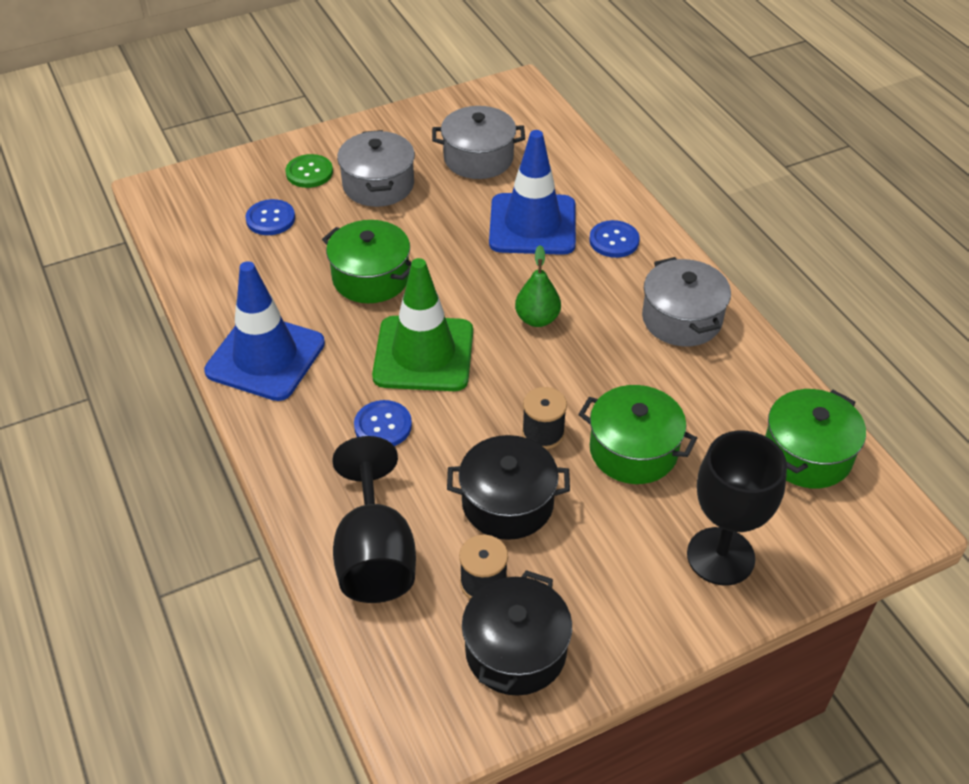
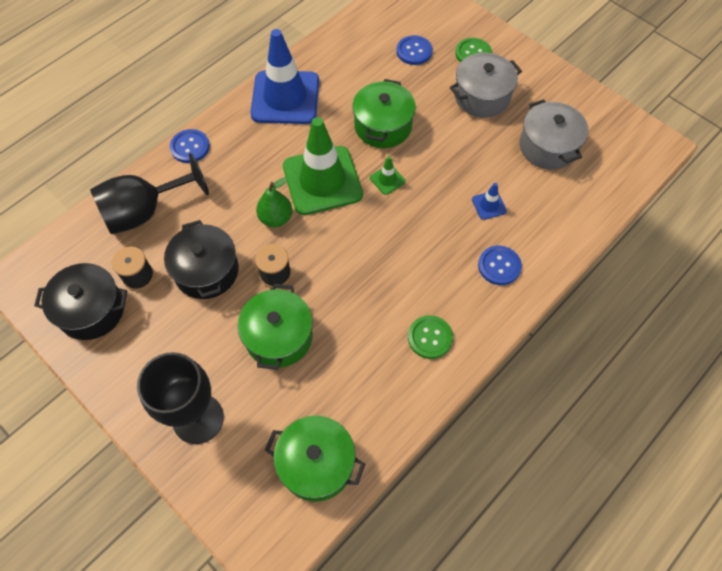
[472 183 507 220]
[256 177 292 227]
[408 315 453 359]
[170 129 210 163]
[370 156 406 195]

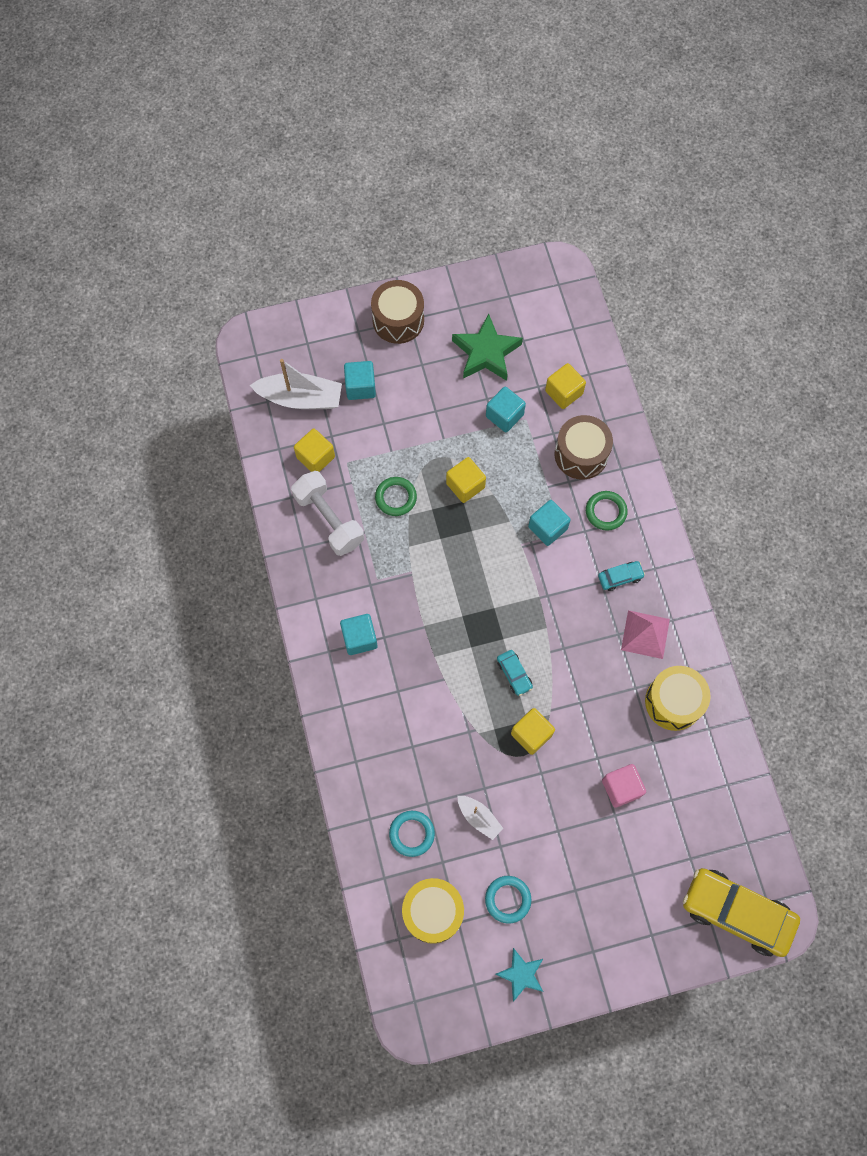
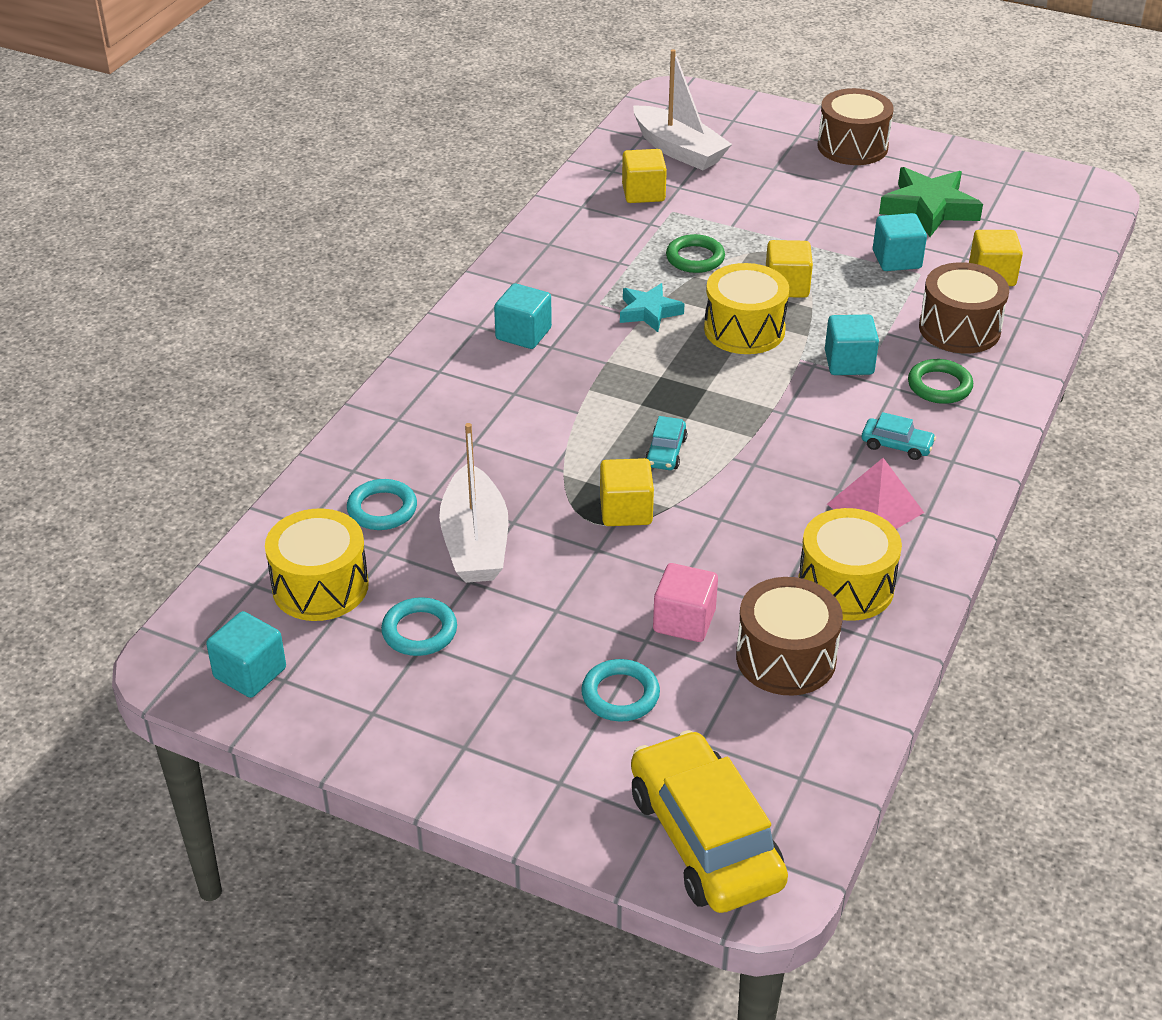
[206 611 286 698]
[291 471 364 556] (first image)
[439 423 509 583]
[620 283 685 332]
[704 263 789 354]
[736 577 843 696]
[581 659 660 721]

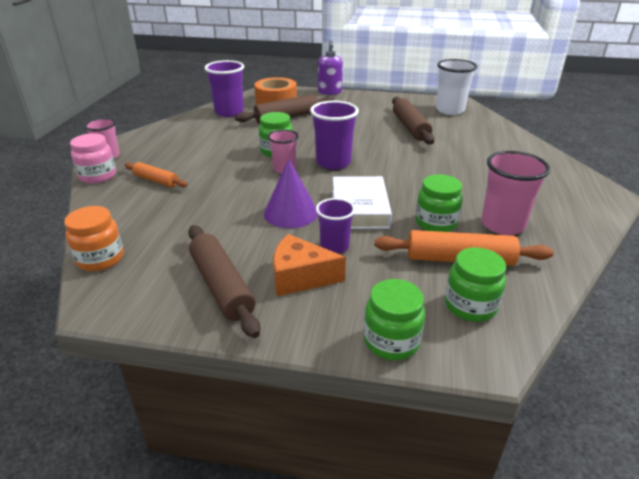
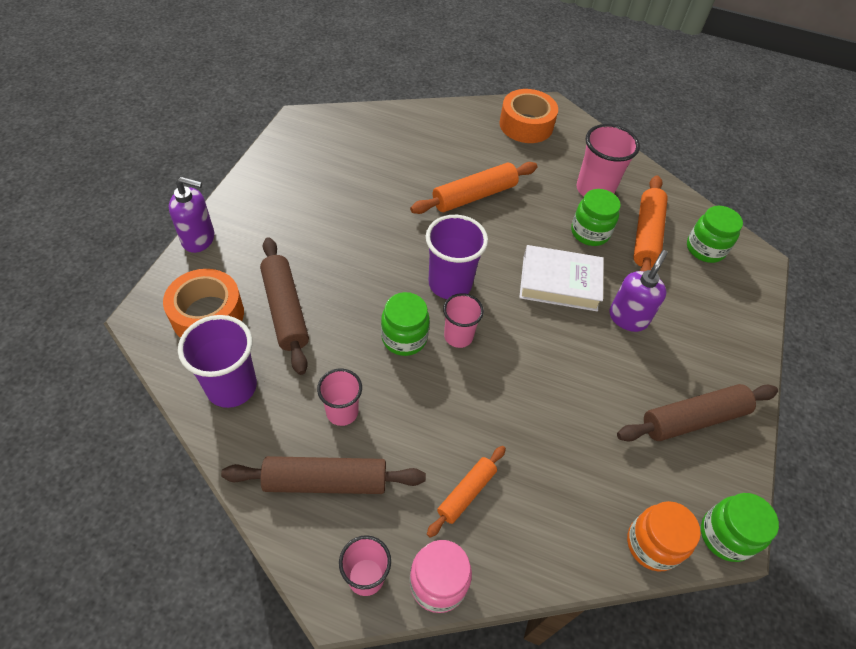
[436 59 477 115] (first image)
[221 456 426 494]
[264 159 318 228] (first image)
[609 250 668 332]
[273 234 346 296] (first image)
[701 493 779 562]
[500 89 558 143]
[410 162 537 214]
[317 369 362 426]

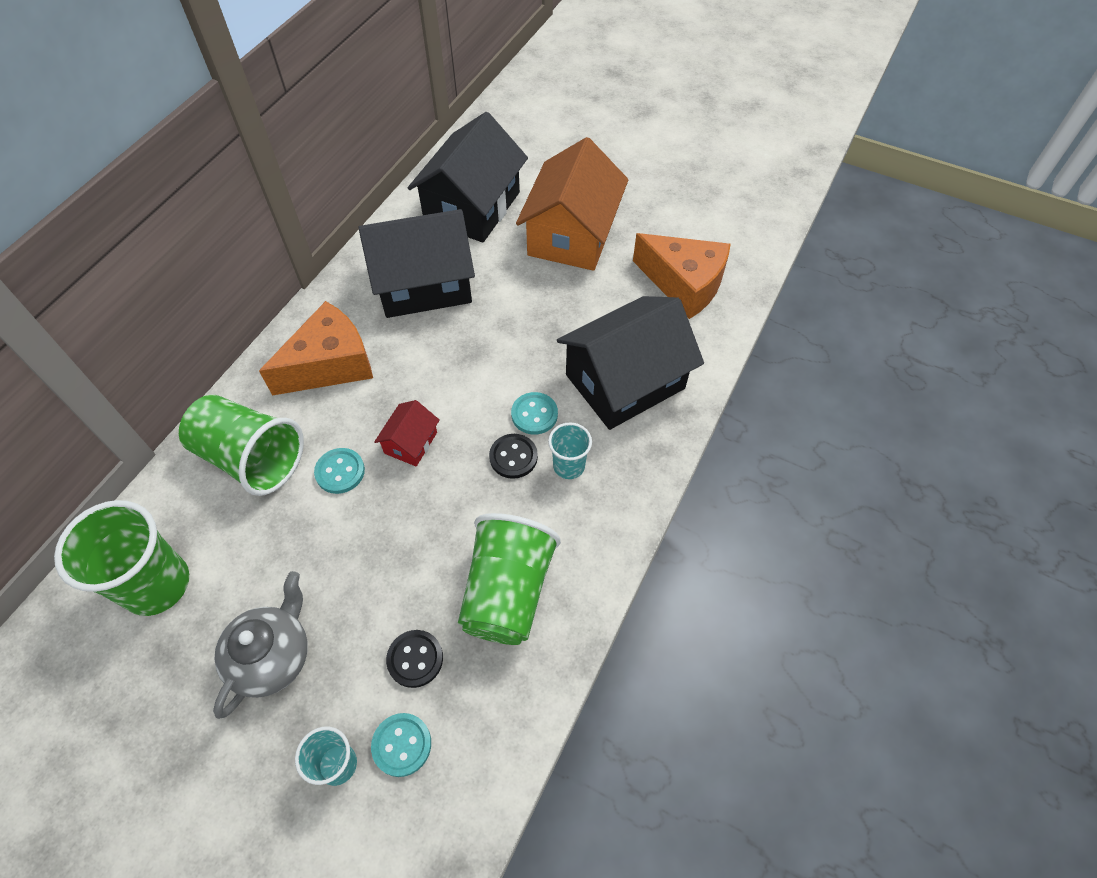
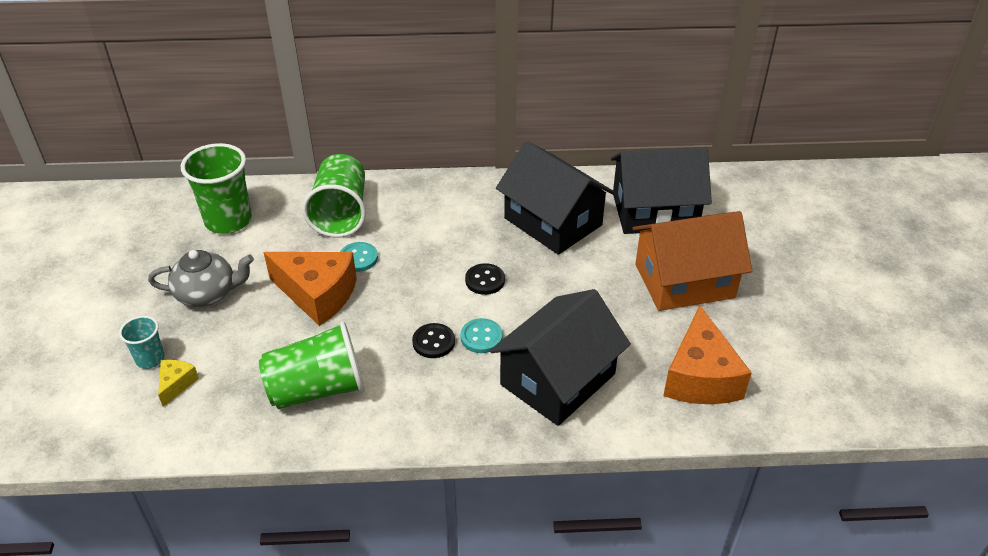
[490 289 631 426]
[264 252 357 326]
[374 400 440 466] (first image)
[548 422 592 479] (first image)
[465 263 505 295]
[158 360 199 407]

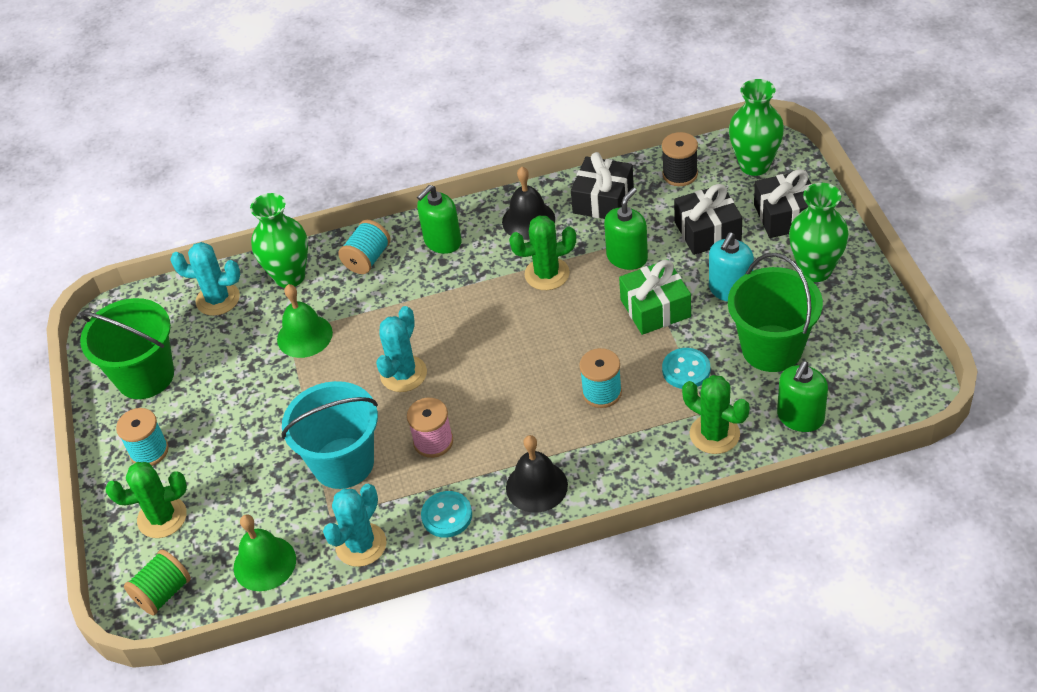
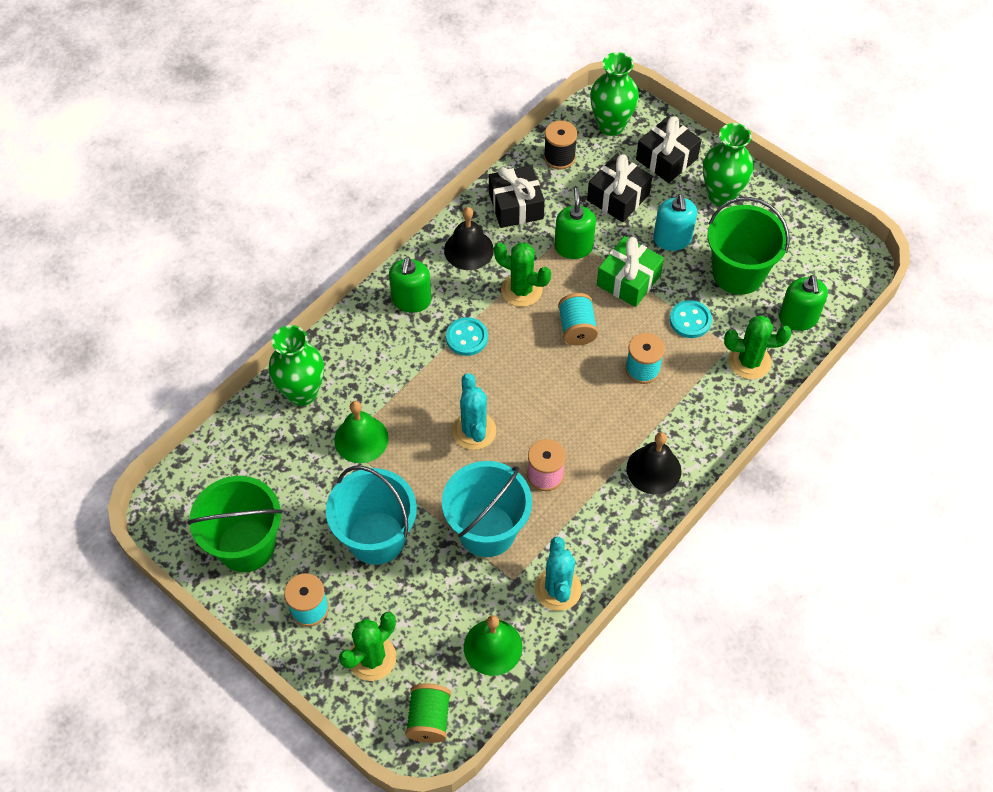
[494 243 551 307]
[558 293 598 345]
[170 242 240 316] (first image)
[446 317 488 356]
[326 466 417 565]

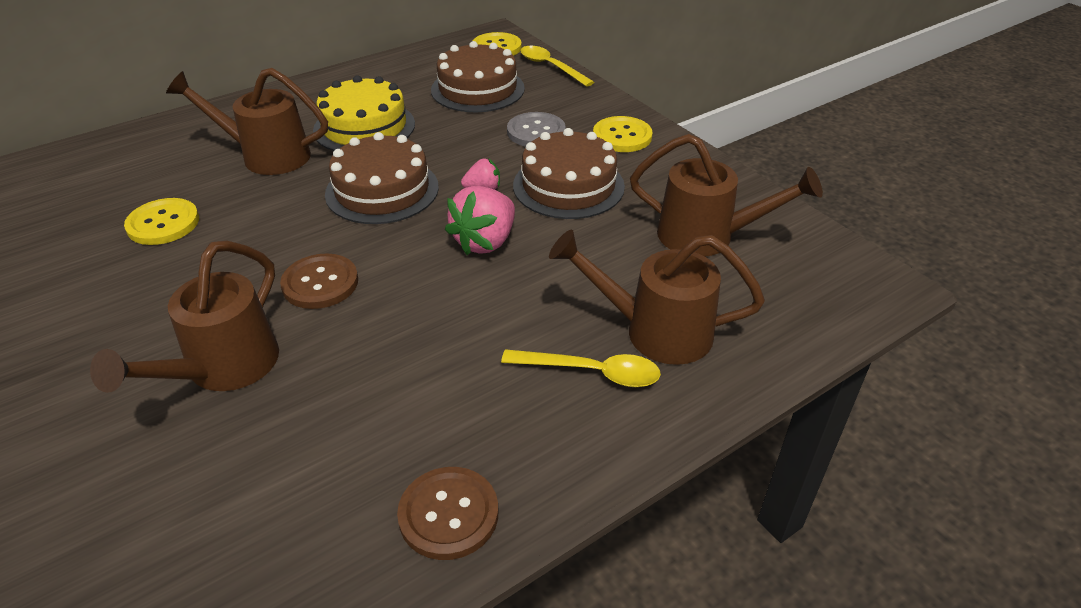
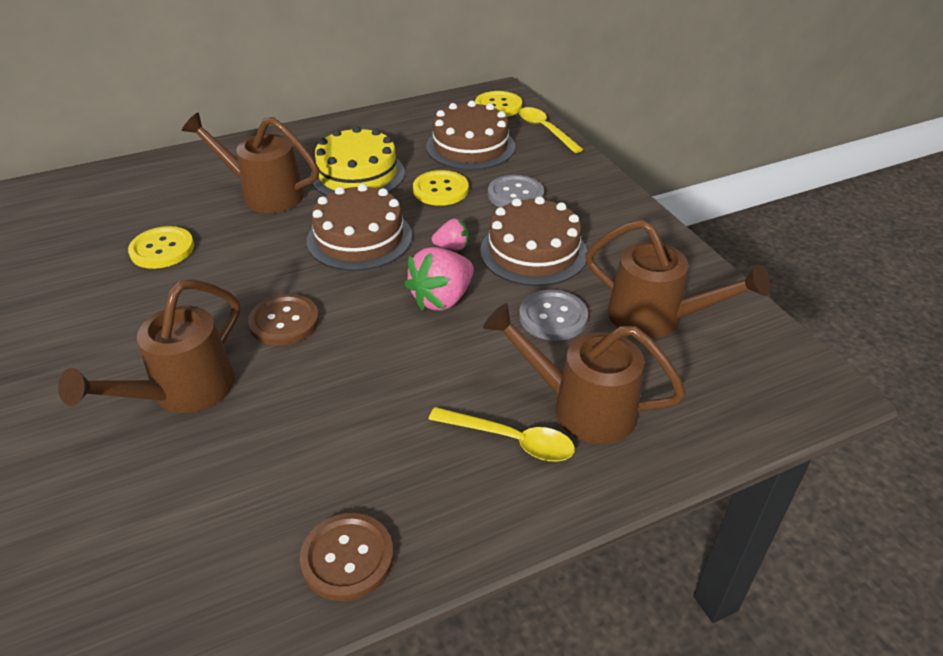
[413 170 469 206]
[519 290 588 341]

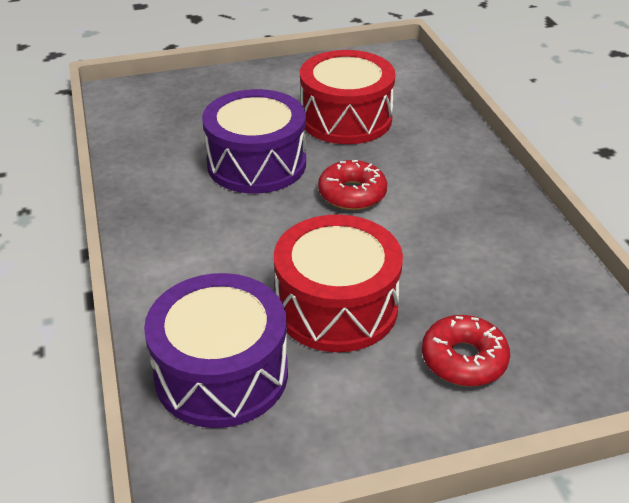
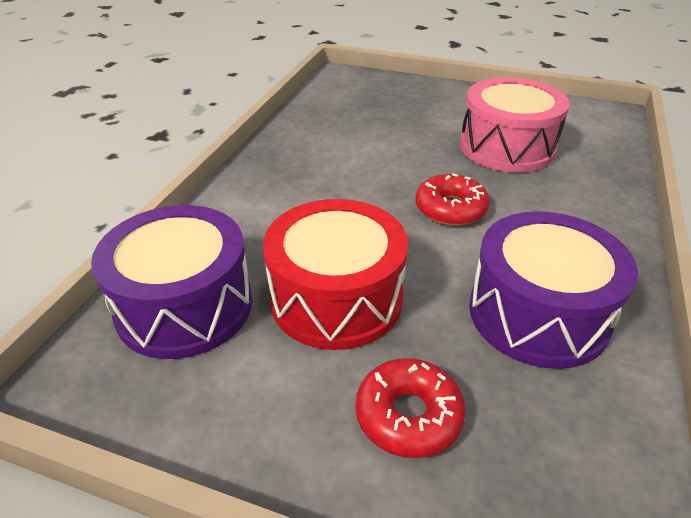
[460 77 570 173]
[469 211 638 369]

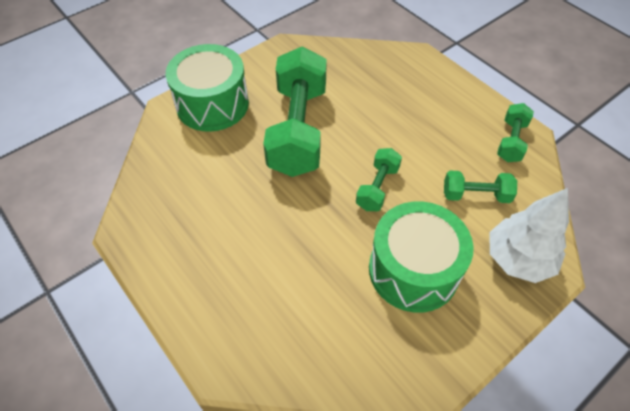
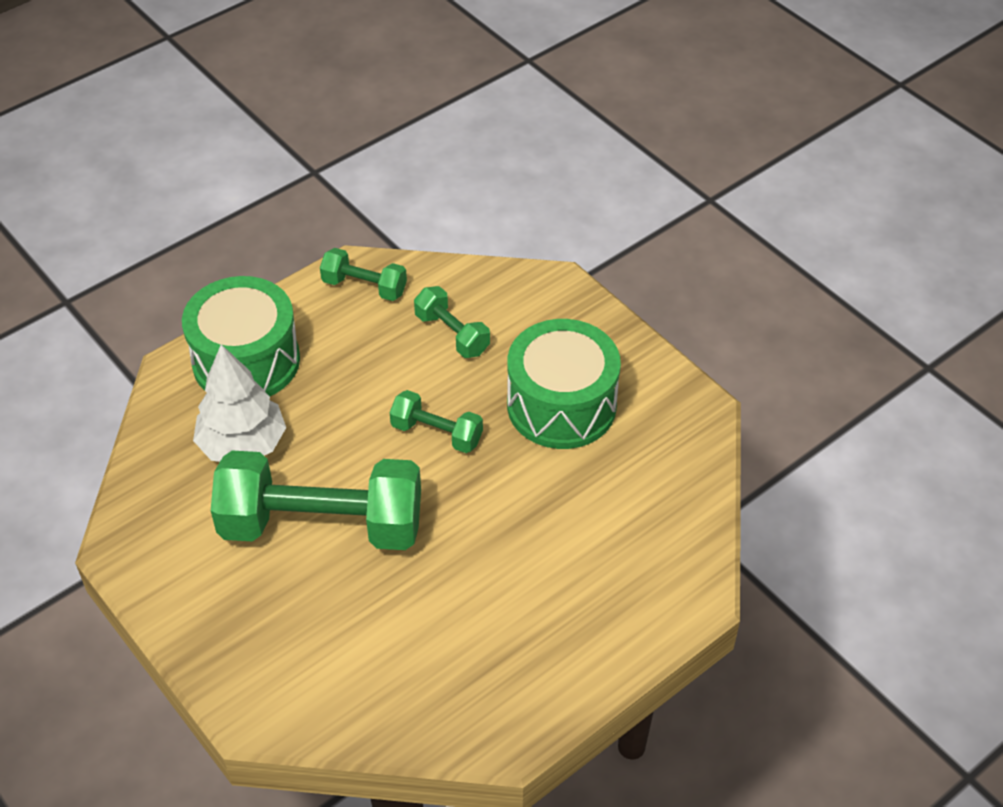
[182 276 300 396]
[414 286 490 358]
[193 344 286 462]

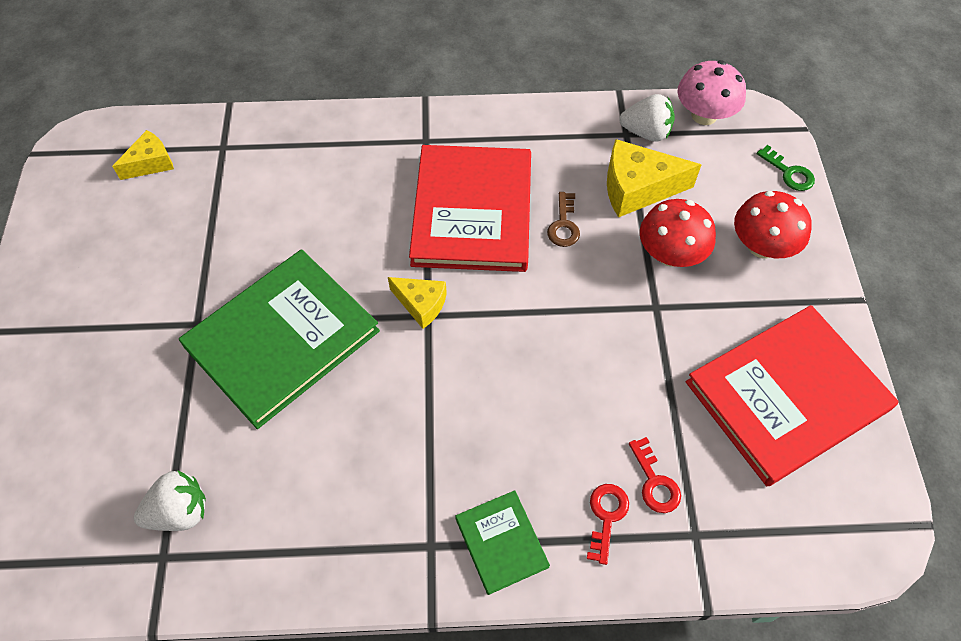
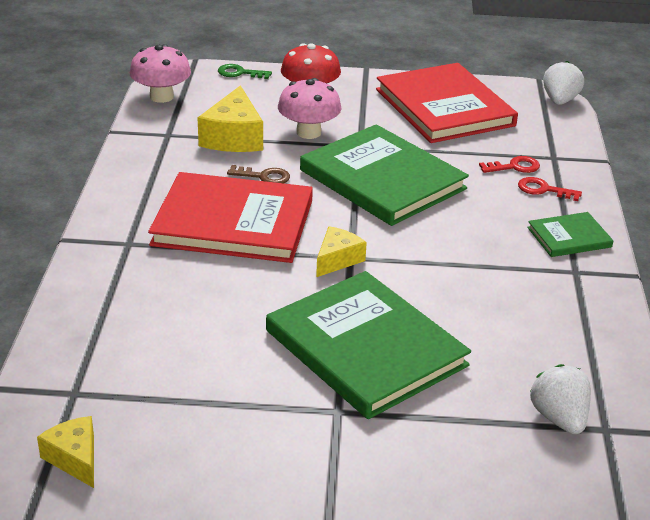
[543 61 584 105]
[218 64 272 79]
[278 78 341 139]
[300 124 469 226]

